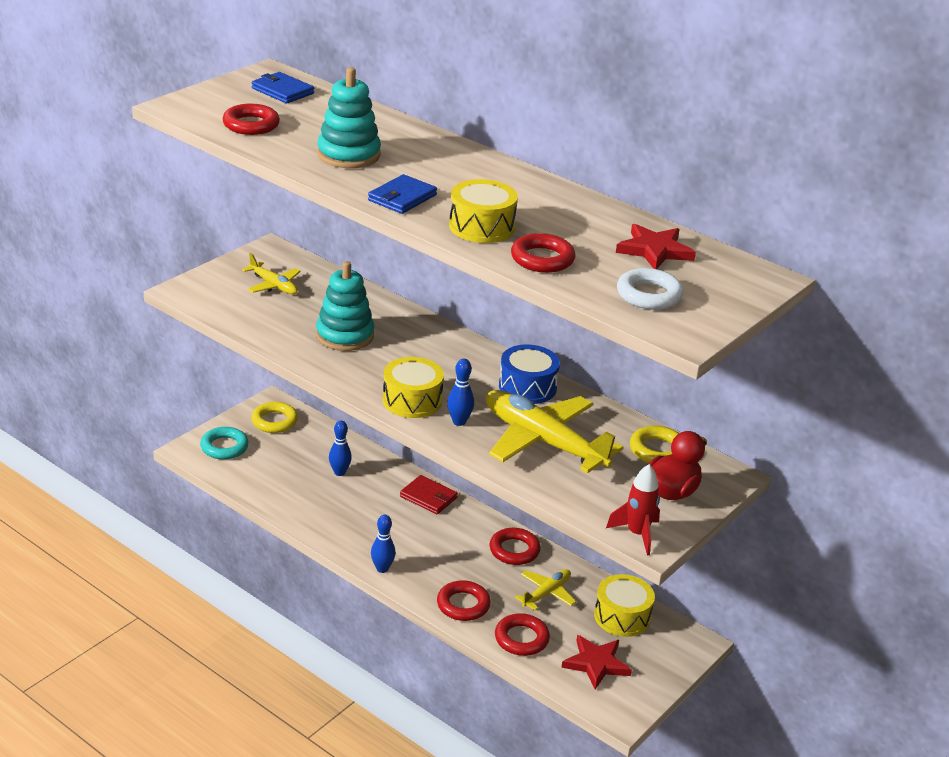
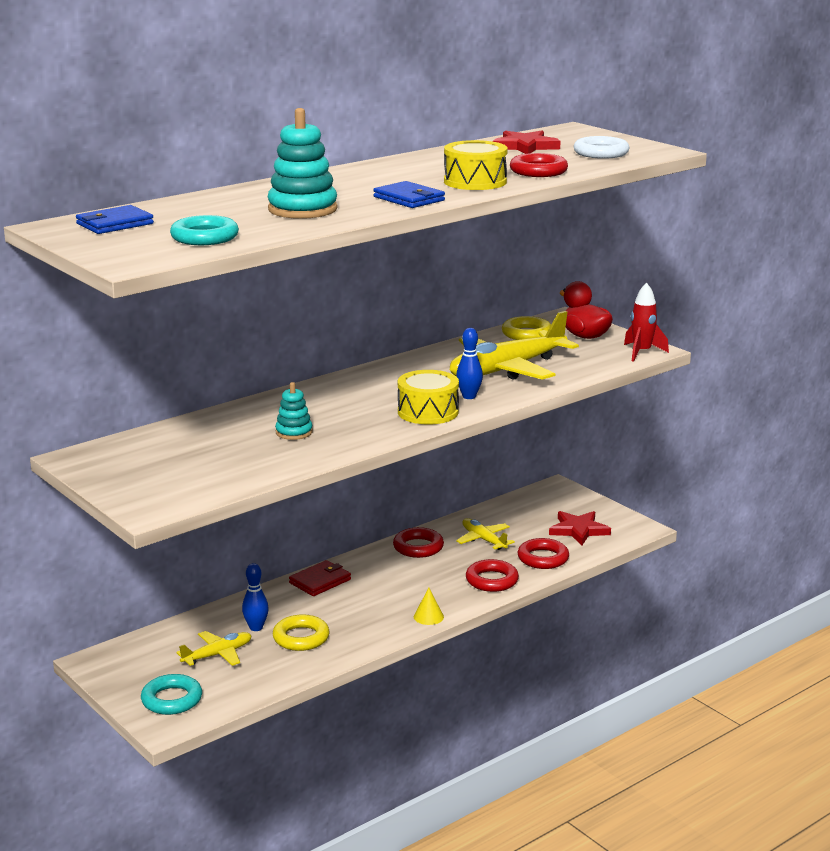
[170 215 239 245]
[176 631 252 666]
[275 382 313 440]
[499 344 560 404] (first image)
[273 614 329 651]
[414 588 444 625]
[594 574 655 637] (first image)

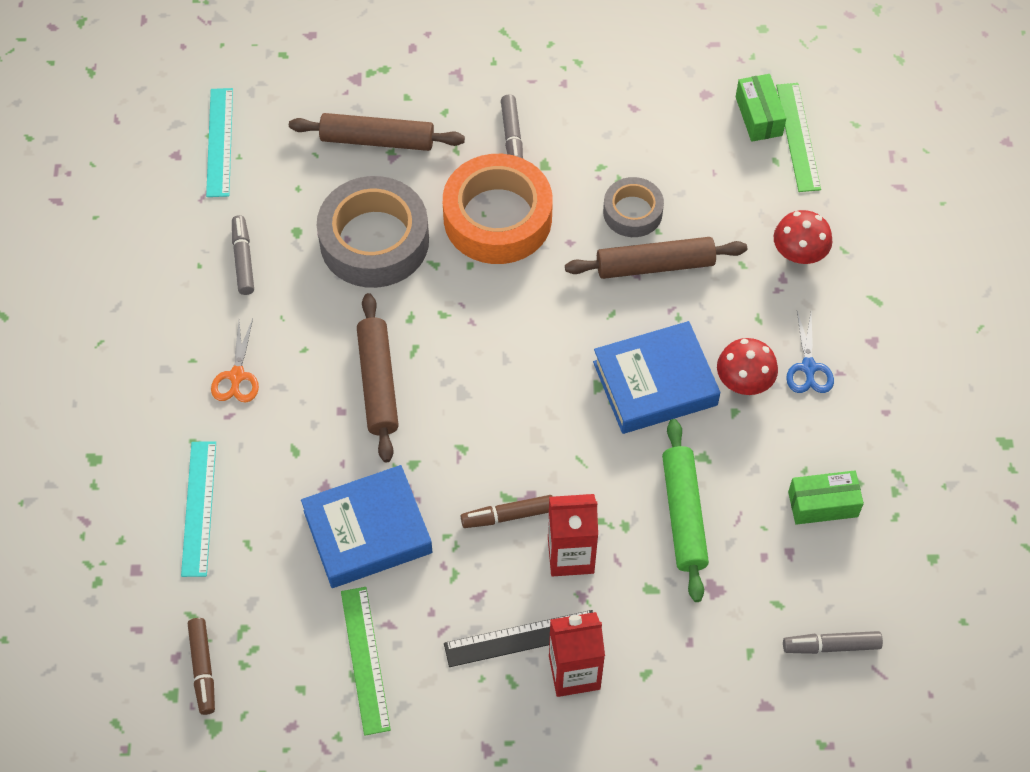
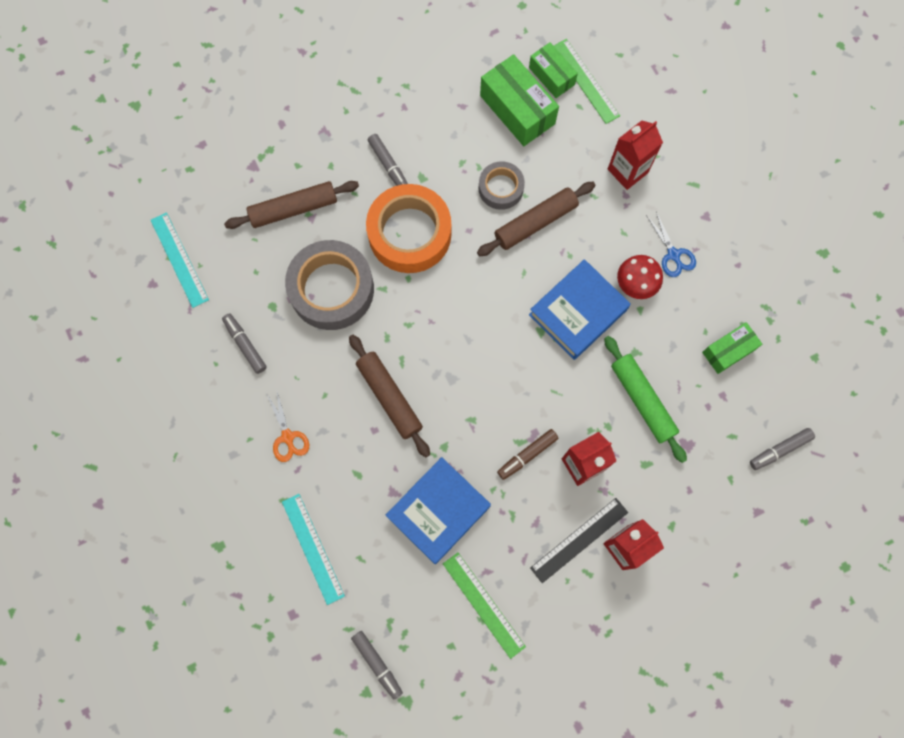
[608 120 663 190]
[351 631 403 699]
[480 54 559 146]

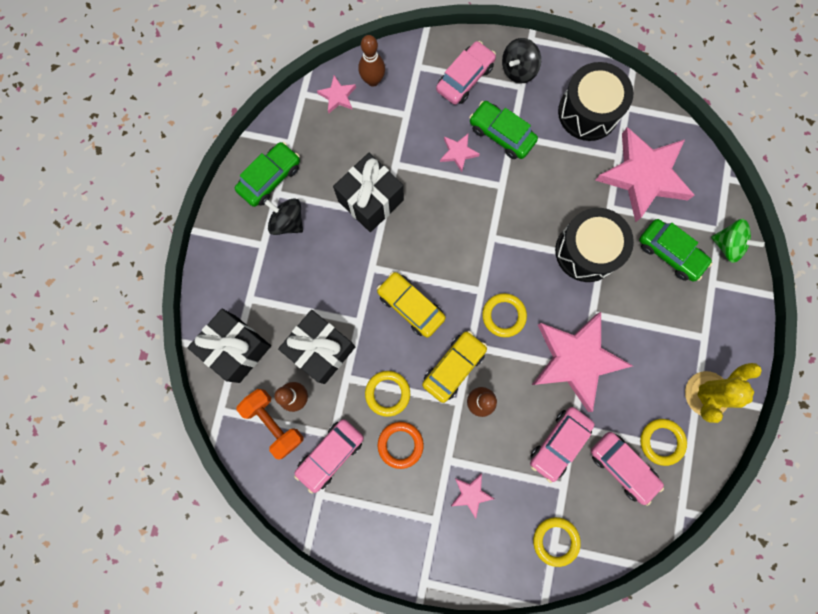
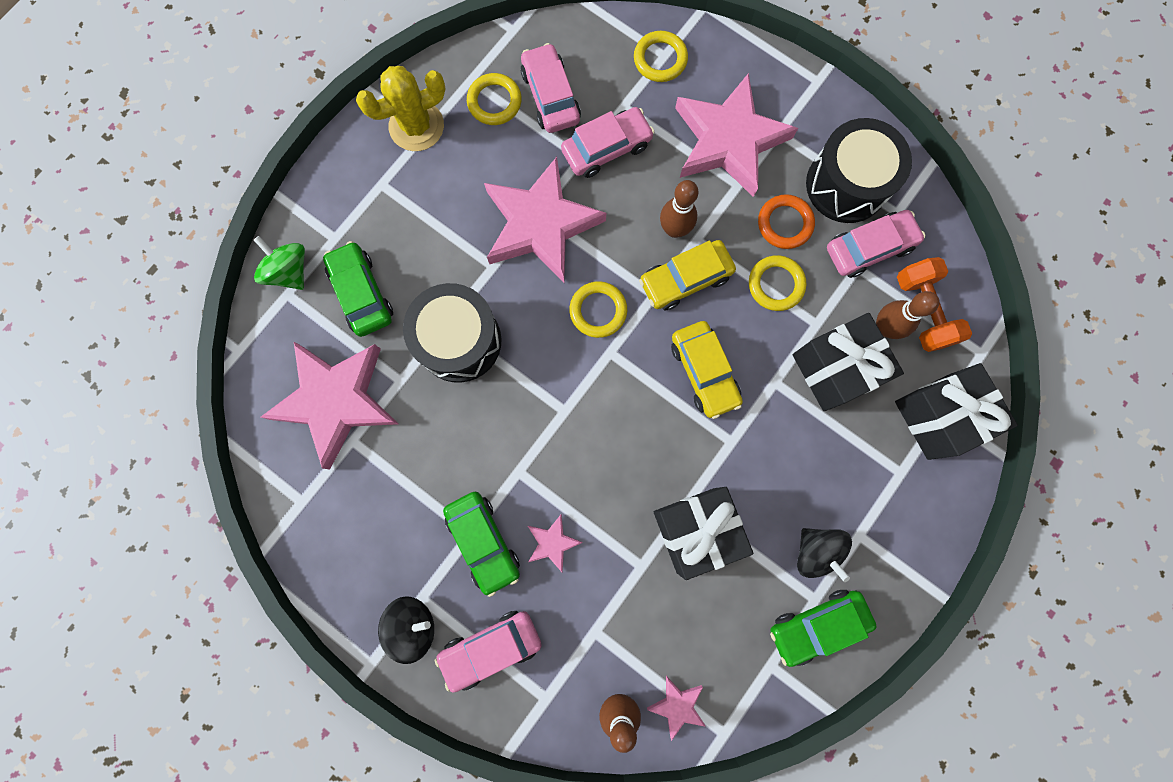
[806 118 912 223]
[675 73 798 197]

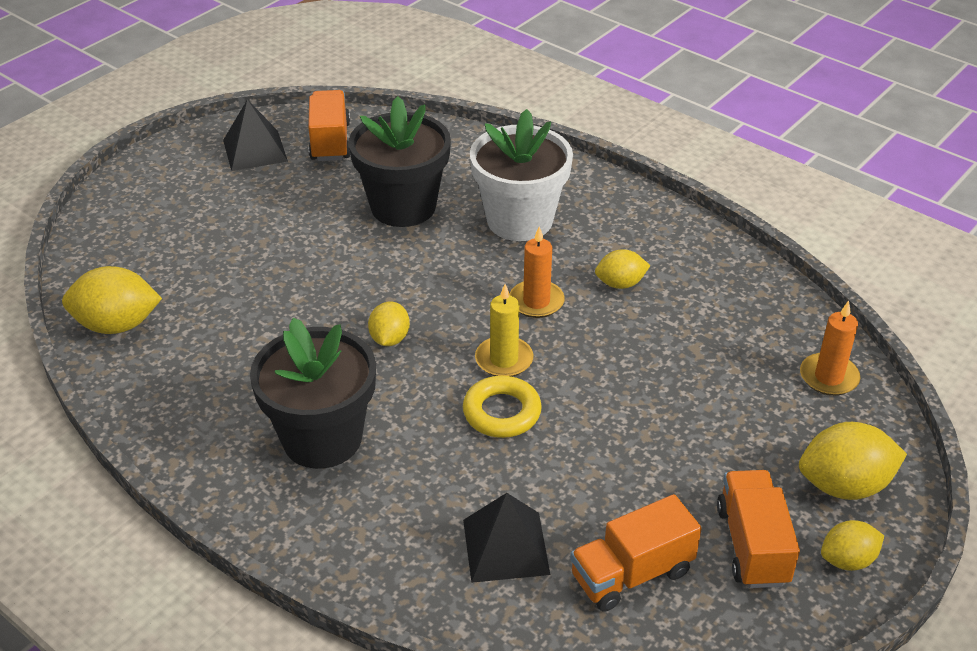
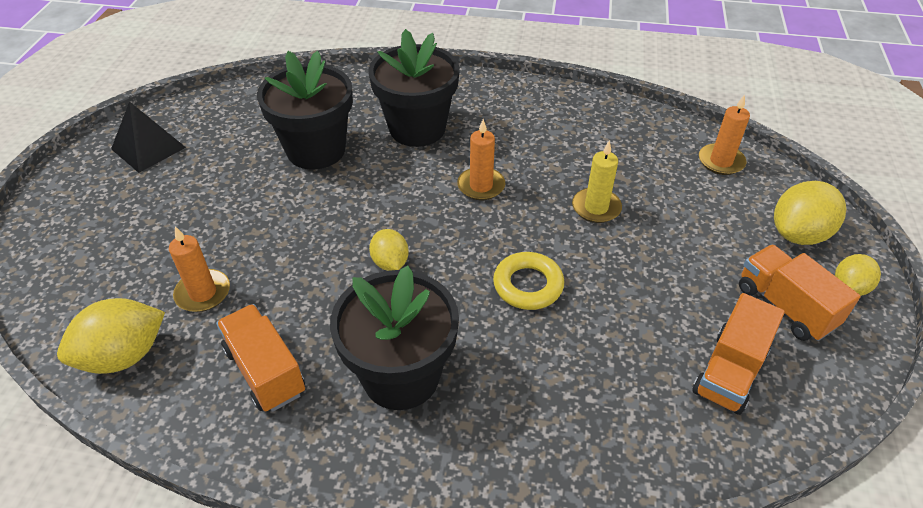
[216 304 305 412]
[368 29 460 147]
[595 249 650 289] (first image)
[572 140 622 223]
[463 493 550 583] (first image)
[169 226 230 312]

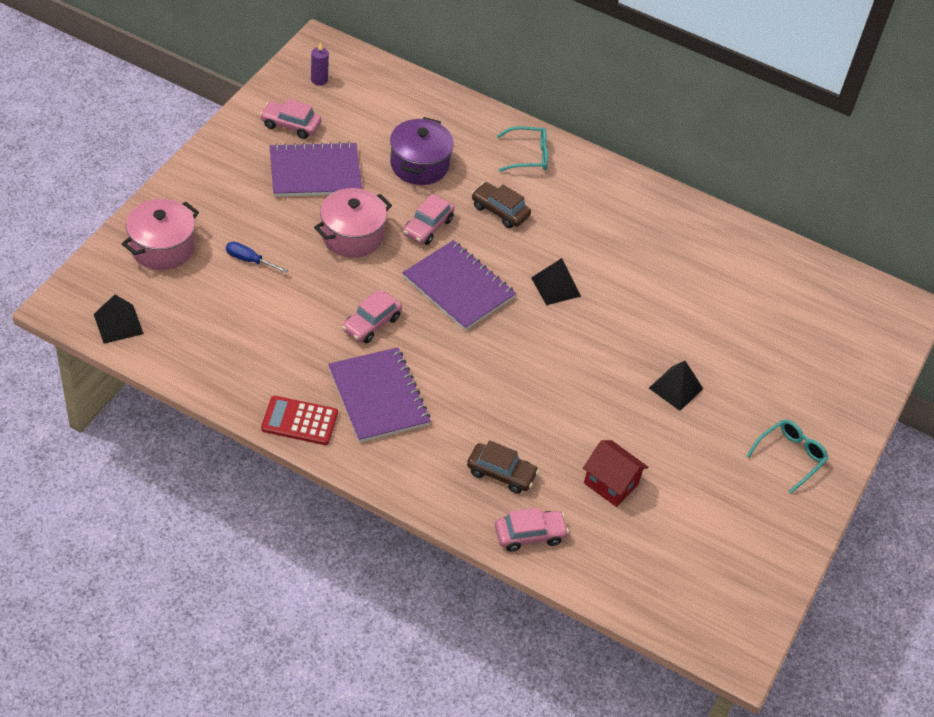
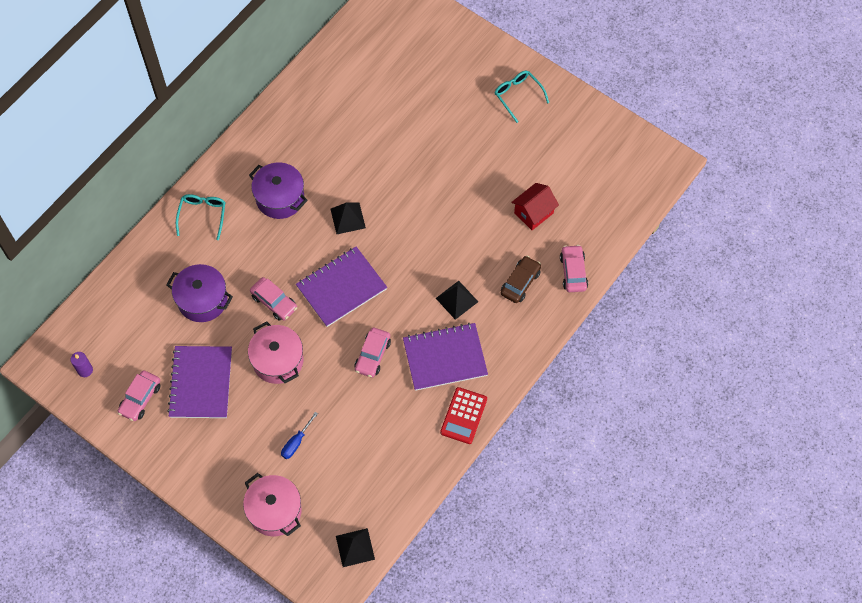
[472 182 531 228] (first image)
[355 327 391 377]
[436 281 478 320]
[249 163 308 219]

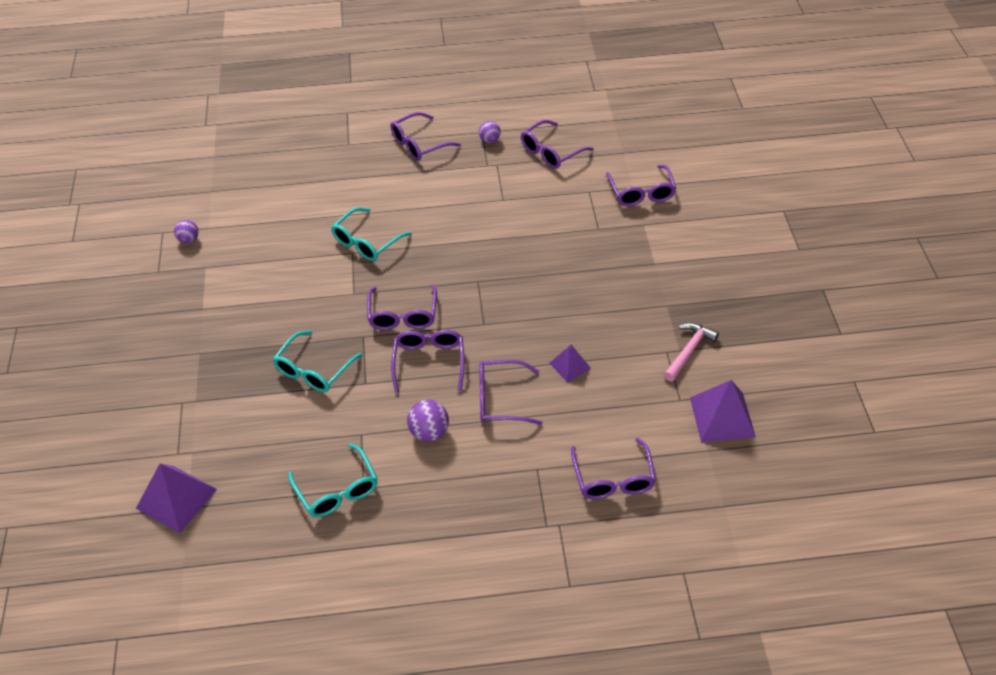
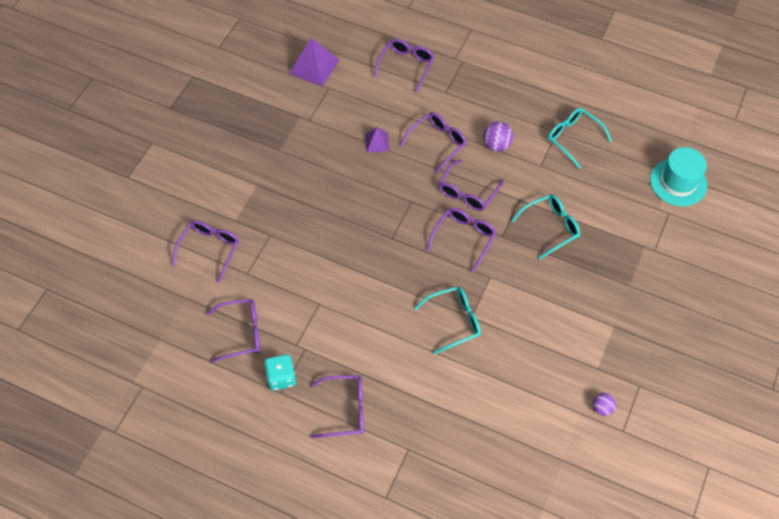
[264 354 296 391]
[664 323 719 381] (first image)
[400 112 467 174]
[548 108 612 169]
[650 147 707 206]

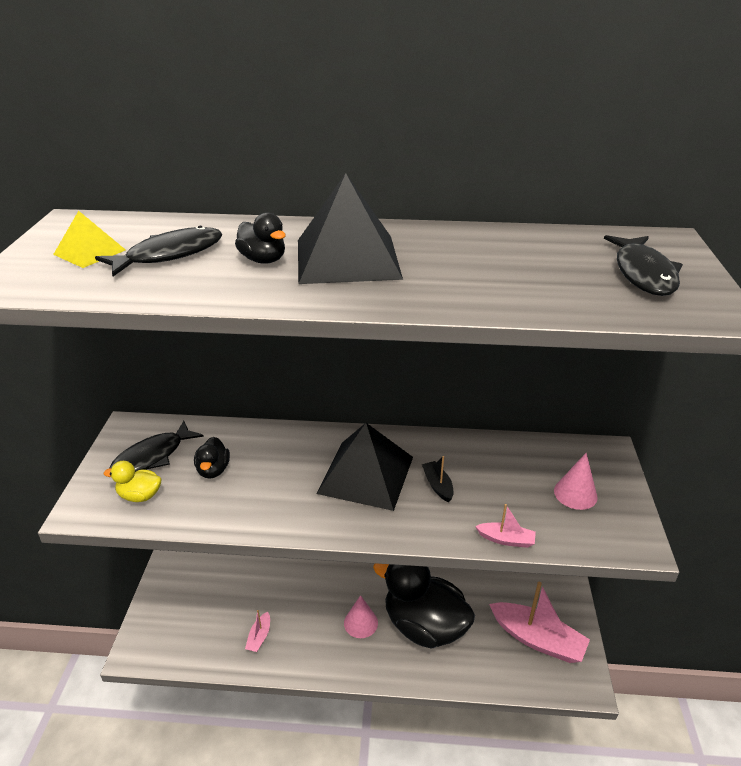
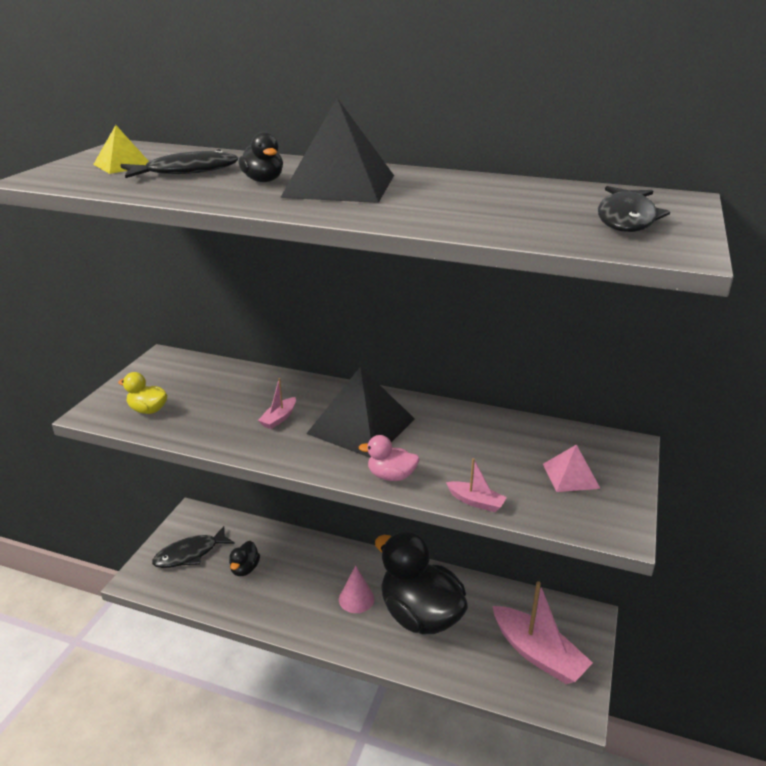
[152 526 235 568]
[229 541 260 576]
[543 444 601 492]
[422 456 454 502] (first image)
[258 378 296 429]
[359 435 420 481]

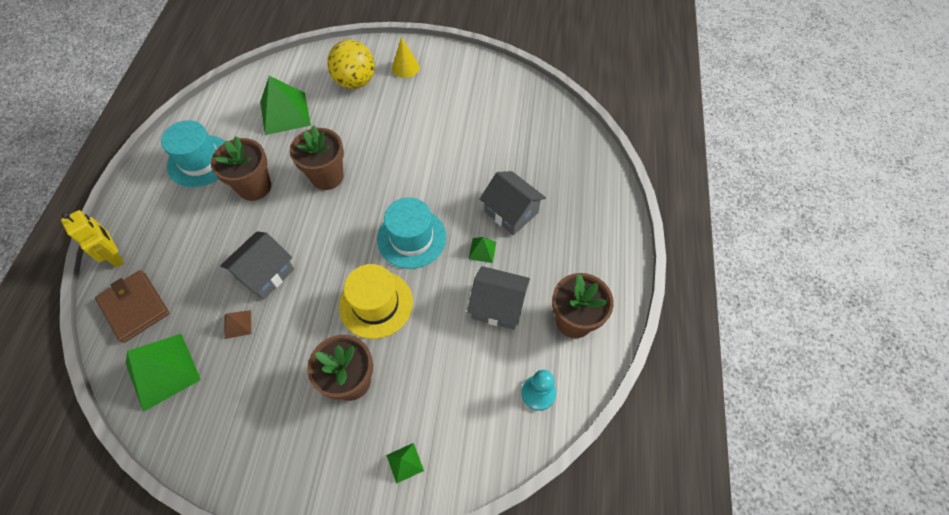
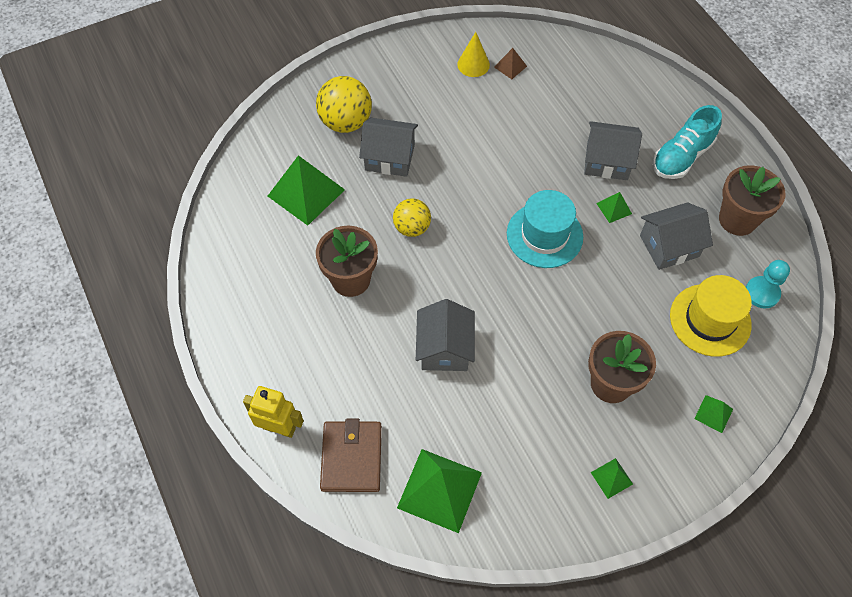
[457 32 490 77]
[161 120 225 187] (first image)
[393 198 431 237]
[670 275 752 357]
[320 419 382 492]
[494 48 527 79]
[653 105 722 179]
[359 117 418 177]
[590 458 633 499]

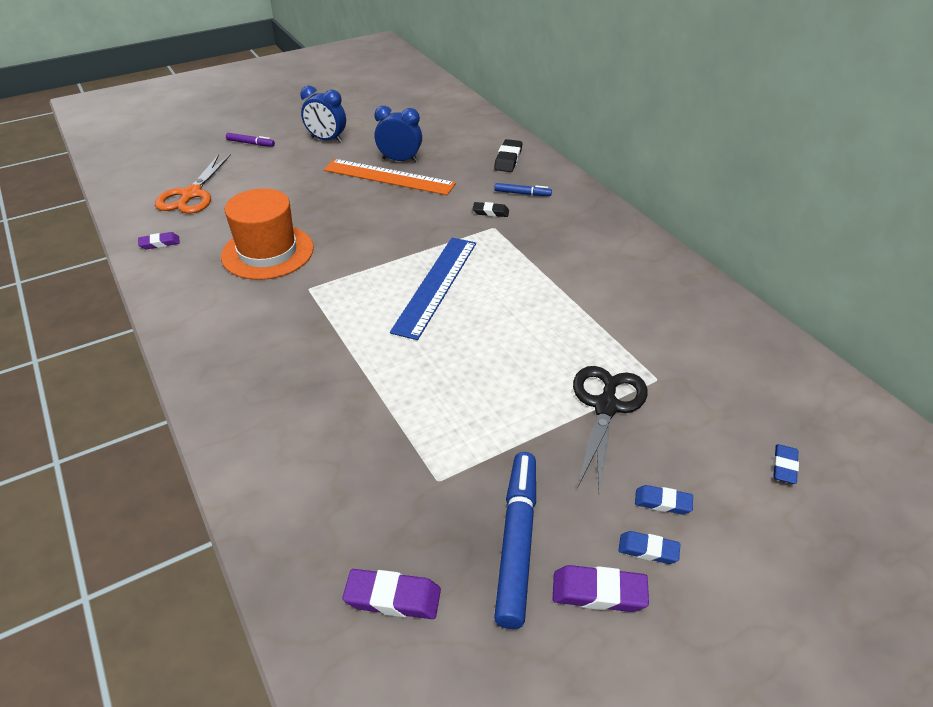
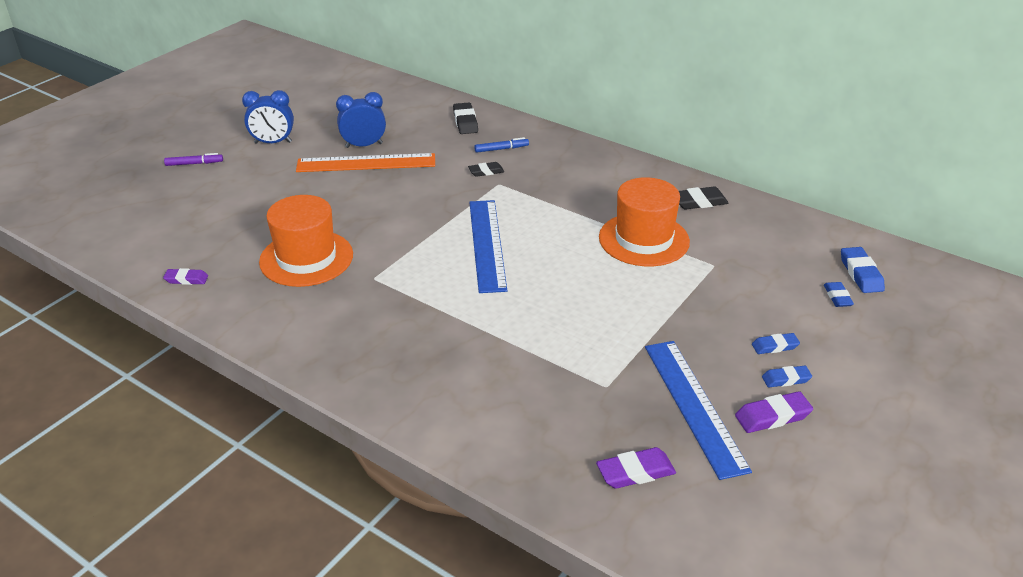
[155 154 231 214] (first image)
[163 268 208 285]
[573 366 648 492] (first image)
[645 341 752 480]
[599 177 690 266]
[679 187 729 210]
[841 247 885 293]

